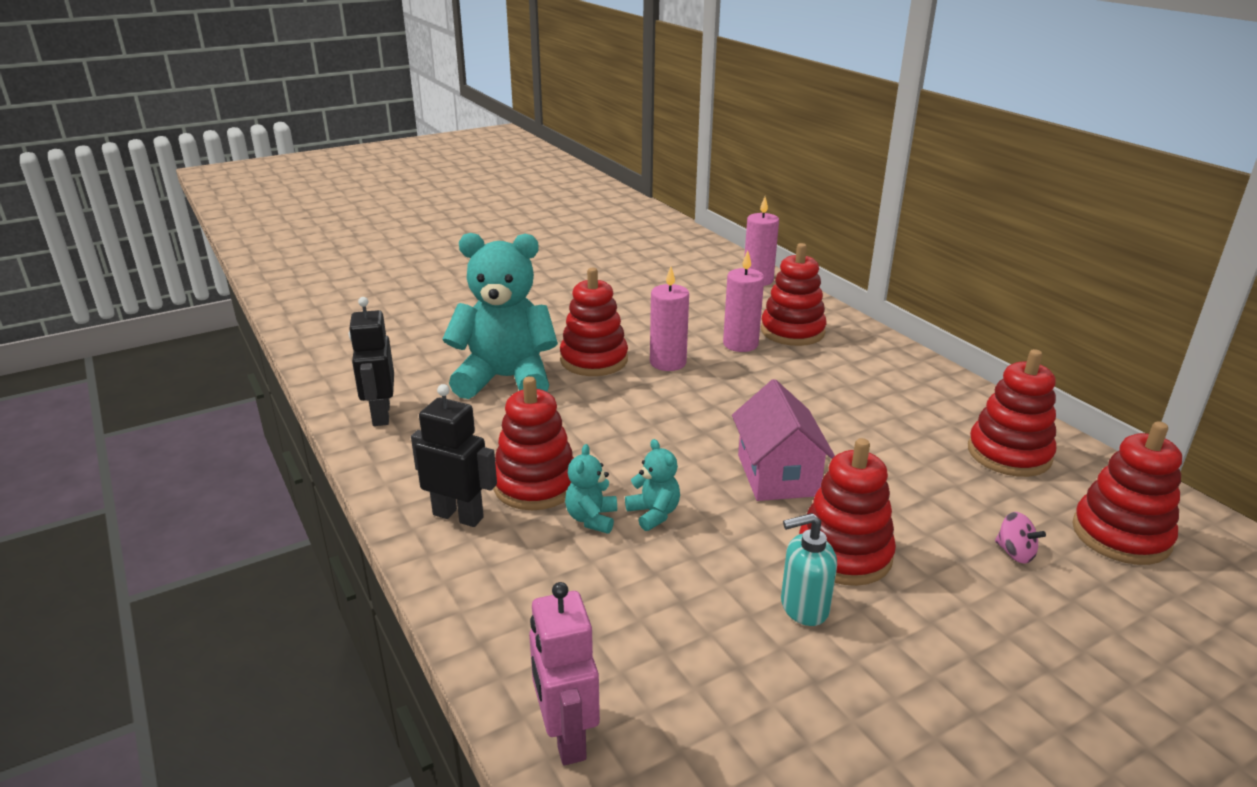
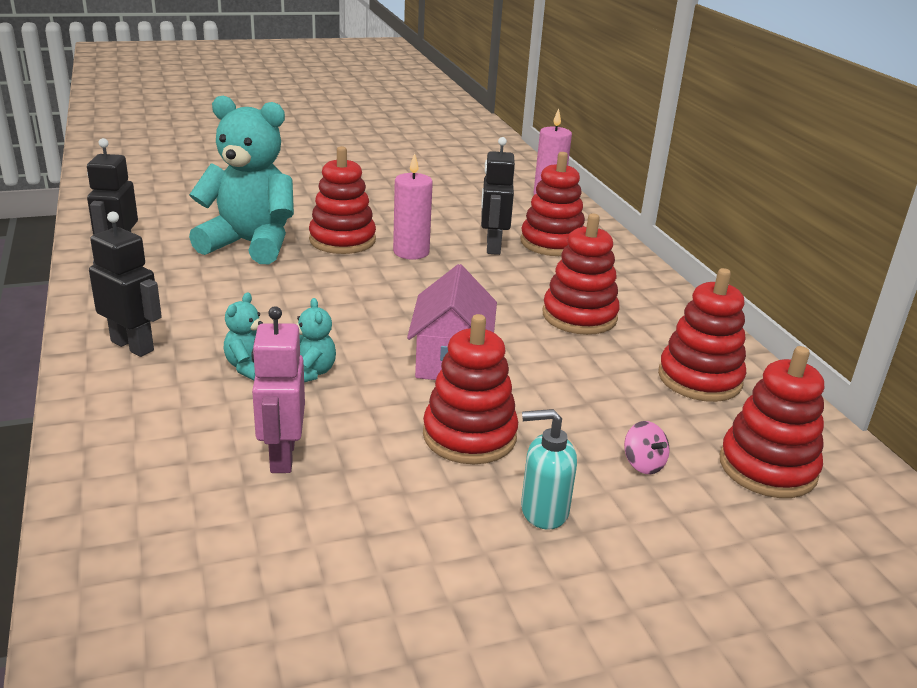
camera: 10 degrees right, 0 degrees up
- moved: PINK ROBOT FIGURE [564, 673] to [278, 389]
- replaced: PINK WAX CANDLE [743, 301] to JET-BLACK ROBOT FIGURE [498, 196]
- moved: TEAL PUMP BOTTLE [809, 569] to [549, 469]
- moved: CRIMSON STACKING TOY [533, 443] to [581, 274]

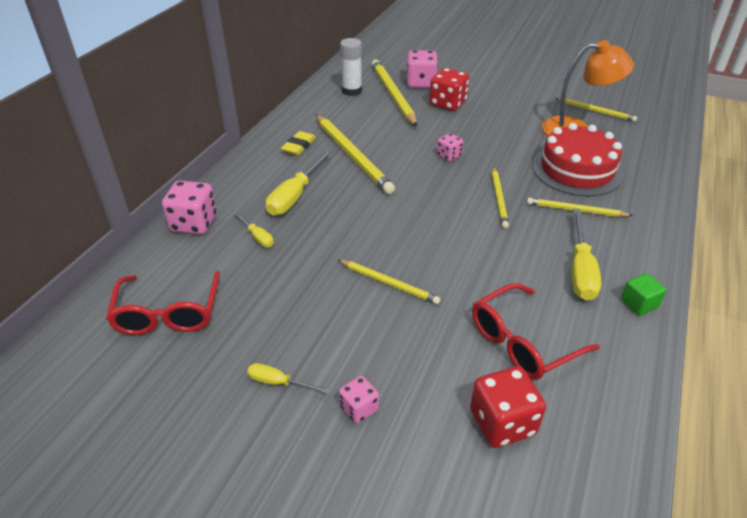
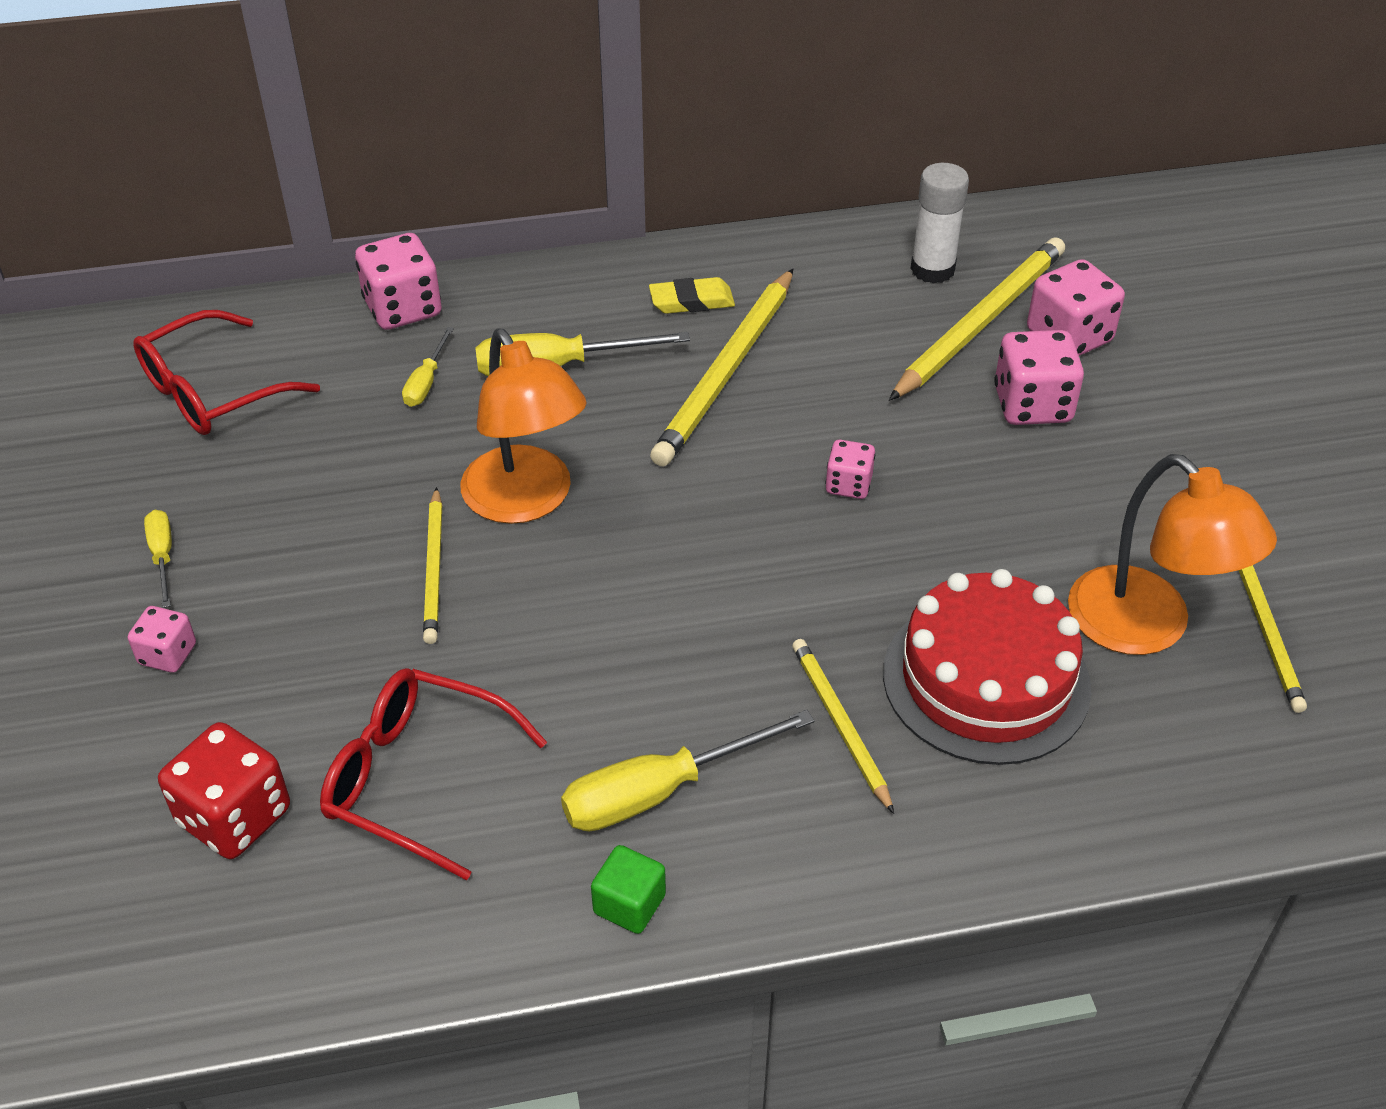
camera: 55 degrees right, 5 degrees up
- added: BRIGHT ORANGE LAMP [523, 426]
- recoloured: CRIMSON DICE [449, 89] to PINK DICE [1039, 377]
- removed: BRIGHT YELLOW PENCIL [500, 197]

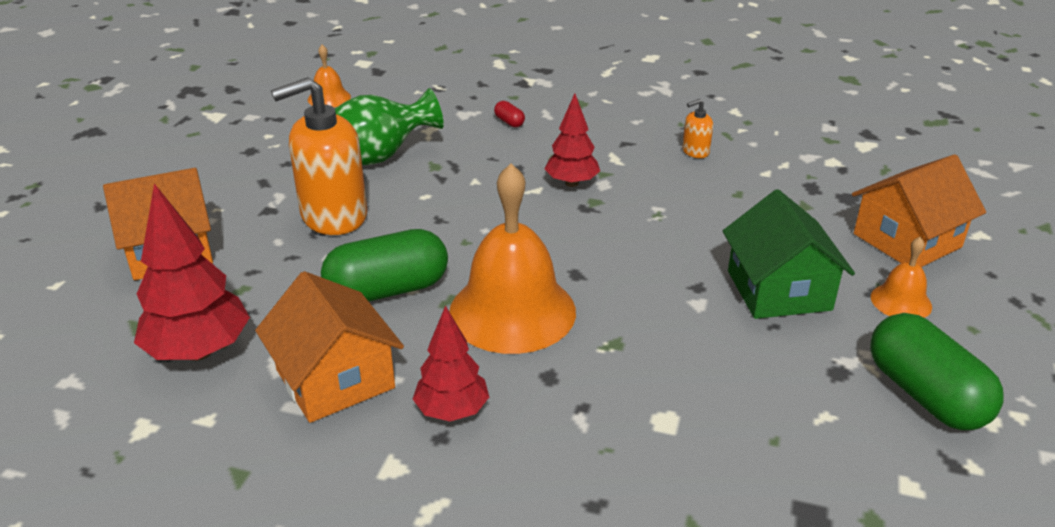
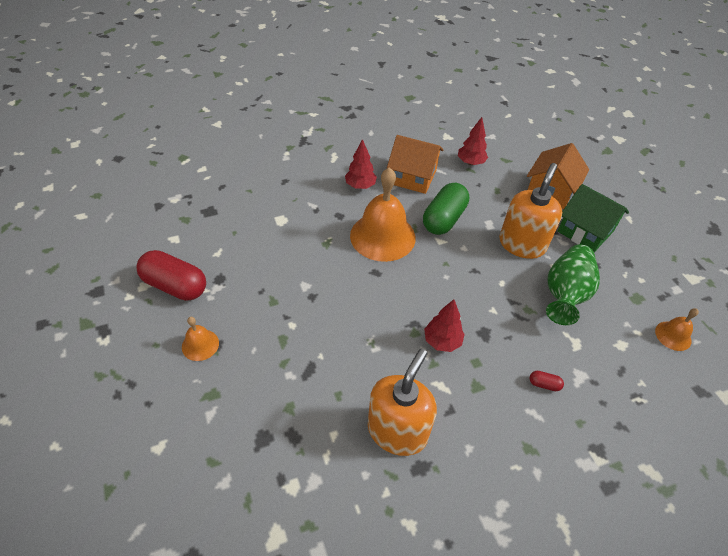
camera: 140 degrees right, 15 degrees up
- recoloured: EMERALD CAPSULE [937, 371] to CRIMSON CAPSULE [171, 275]
- resized: BRIGHT ORANGE PUMP BOTTLE [697, 128] = [402, 402] x2.32
- resized: CRIMSON TREE [192, 272] = [473, 141] x0.64
- moved: EMERALD COTTAGE [789, 254] to [593, 218]
- removed: BRIGHT ORANGE COTTAGE [919, 210]

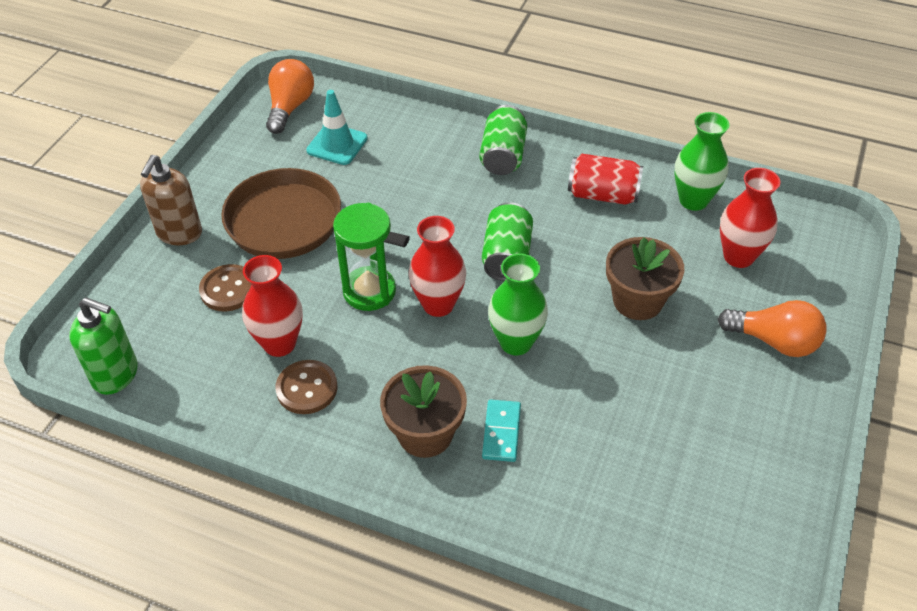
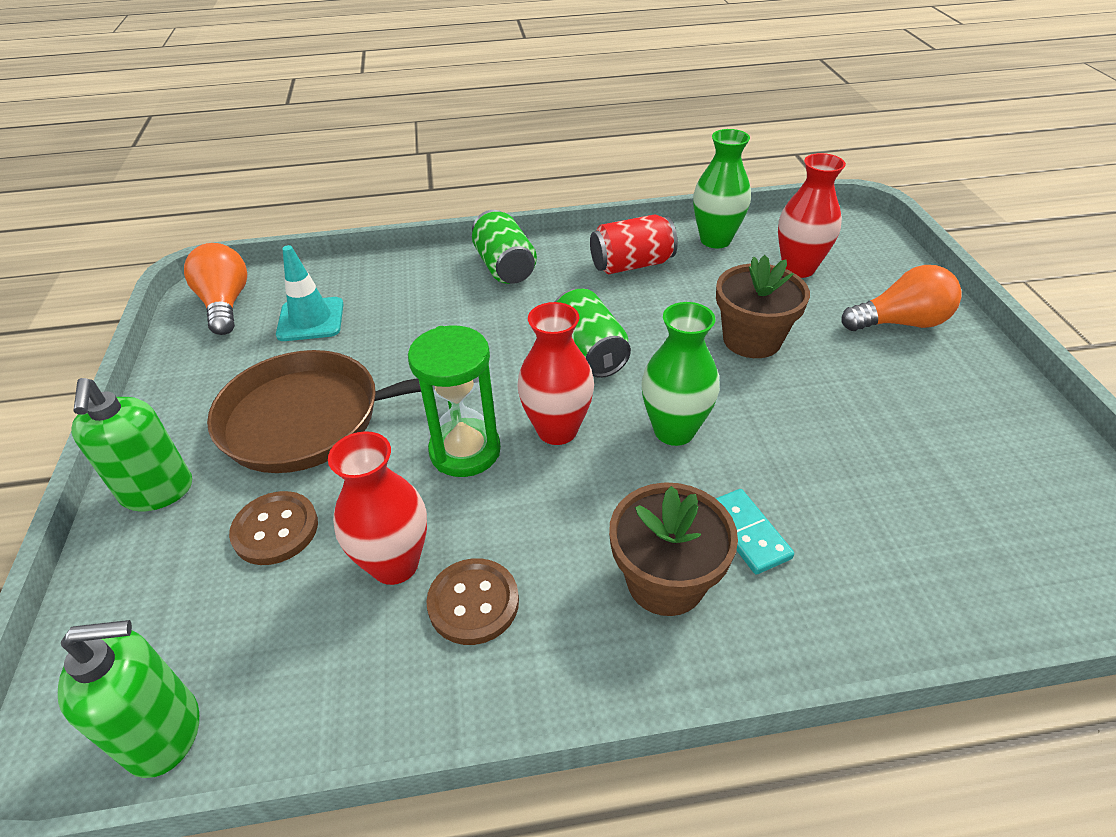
camera: 30 degrees left, 5 degrees down
- recoloured: DARK BROWN PUMP BOTTLE [171, 200] to EMERALD PUMP BOTTLE [131, 445]

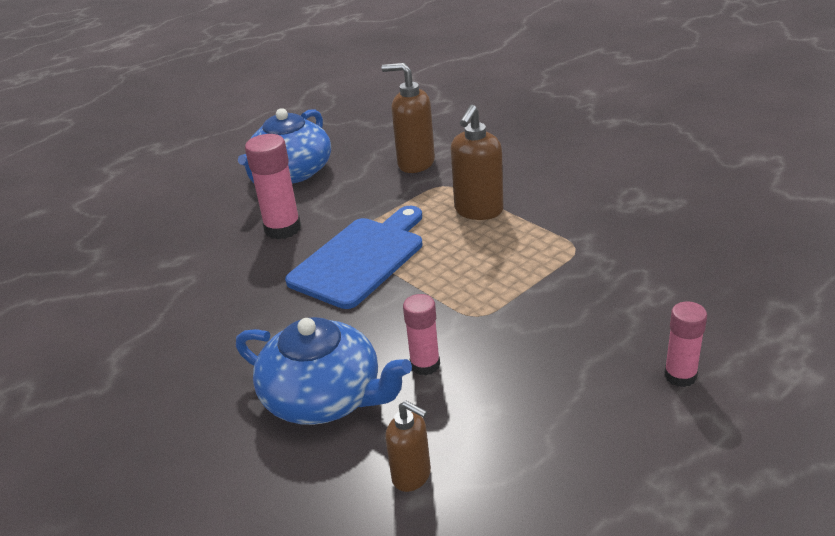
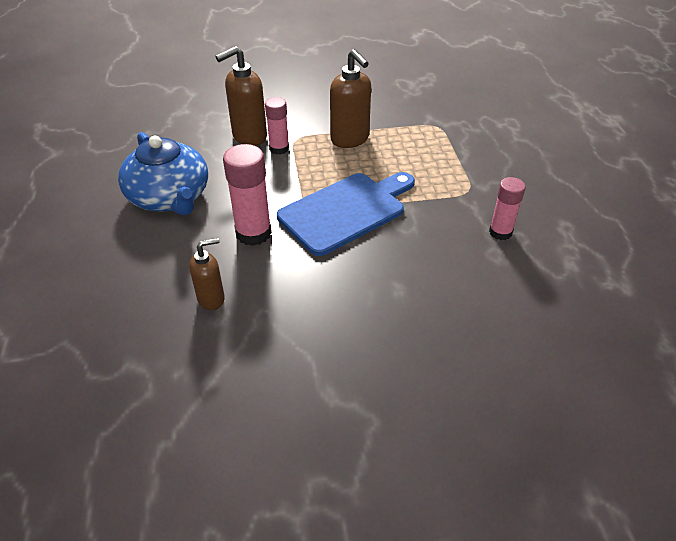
camera: 60 degrees left, 10 degrees up
- moved: DARK BROWN PUMP BOTTLE [408, 446] to [207, 274]
- moved: PINK GLUE [685, 344] to [277, 126]
- turned: BLUE CUTTING BOARD [353, 257] = [346, 214] 75 degrees clockwise
- removed: BLUE TEA POT [324, 371]

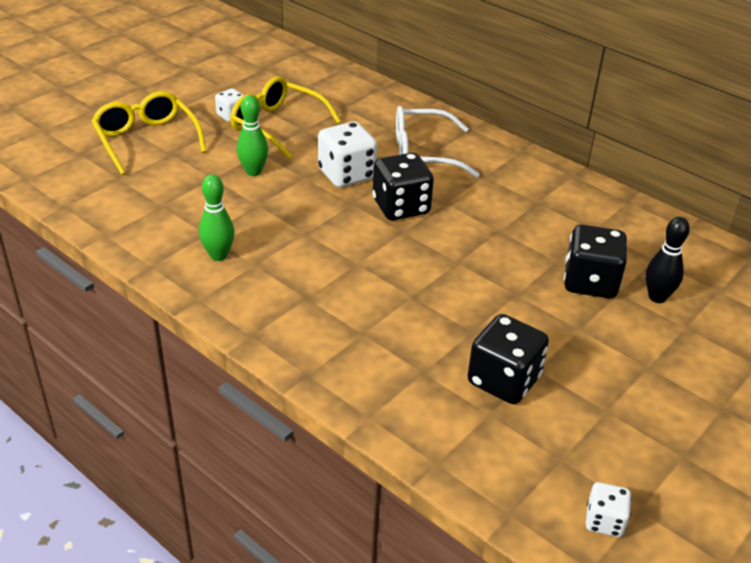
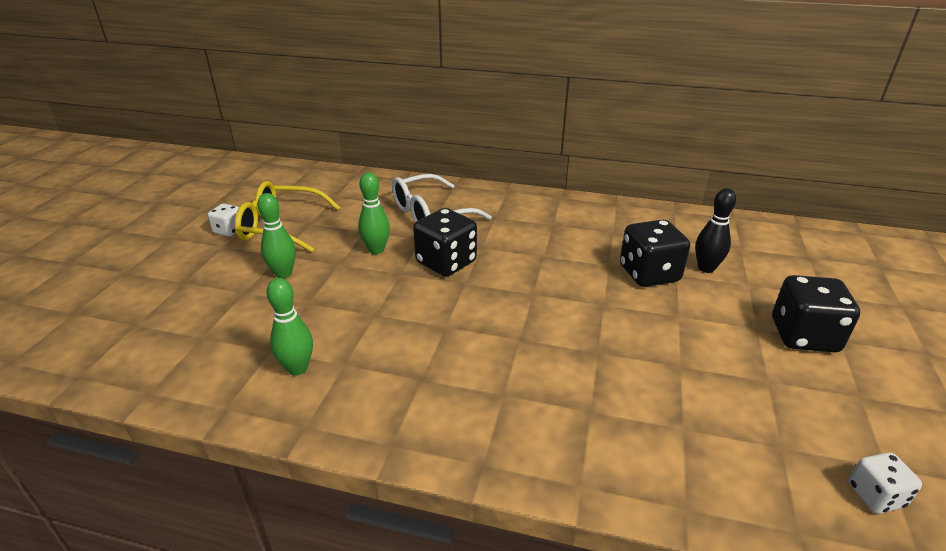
camera: 25 degrees left, 5 degrees down
- replaced: PURE WHITE DICE [347, 154] to EMERALD SKITTLE [374, 213]
- moved: JET-BLACK DICE [508, 359] to [816, 314]
- removed: BRIGHT YELLOW SPECTACLES [149, 133]

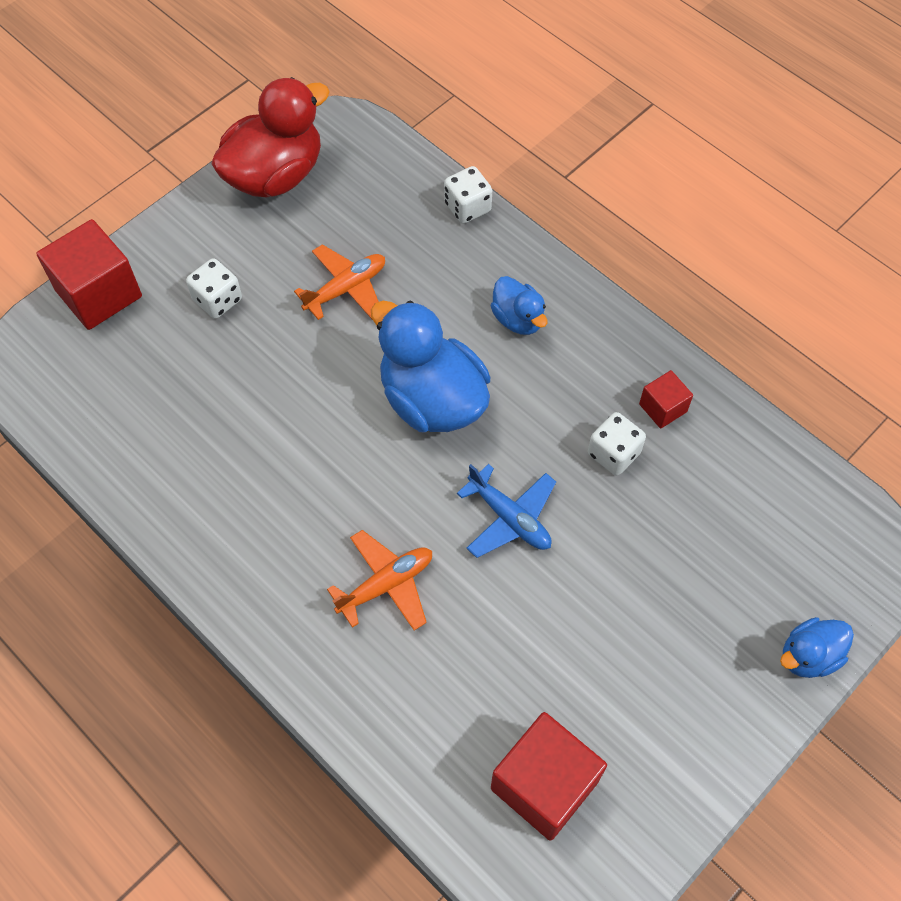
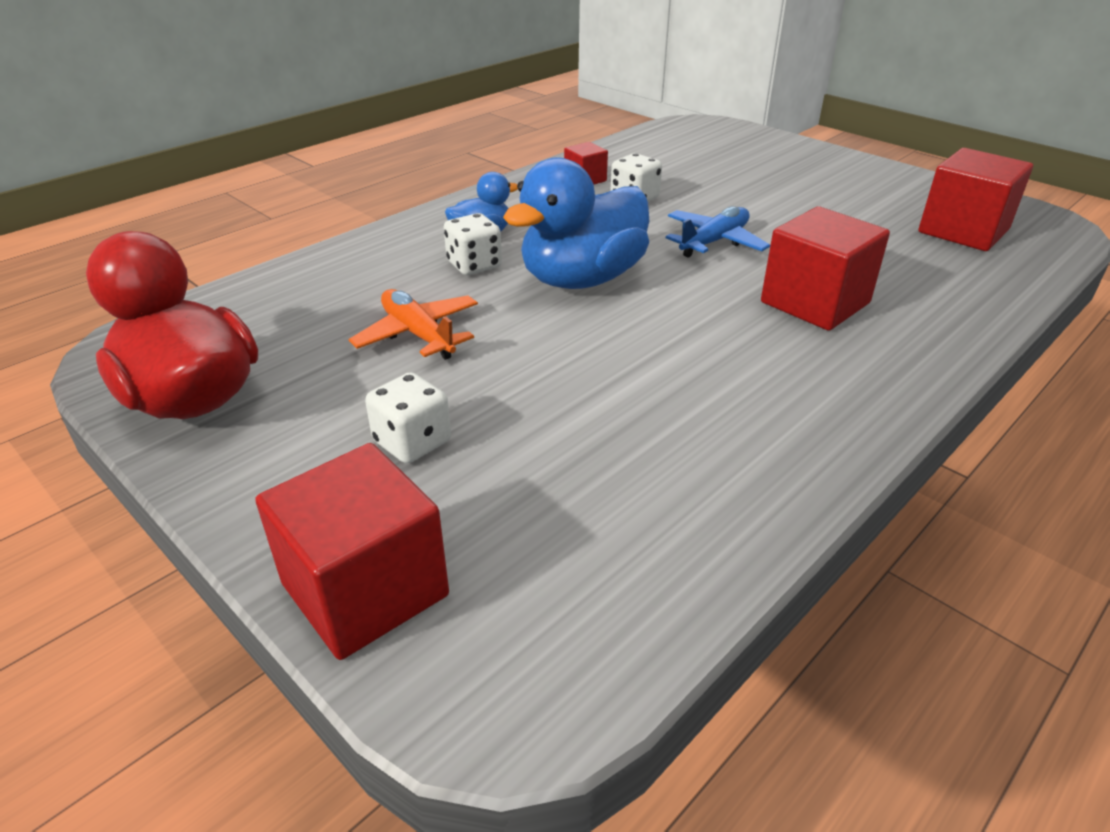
camera: 90 degrees left, 25 degrees down
- moved: PURE WHITE DICE [468, 195] to [473, 244]
- replaced: BRIGHT ORANGE AEROPLANE [379, 580] to CRIMSON BLOCK [825, 268]
- removed: BLUE DUCK [817, 647]

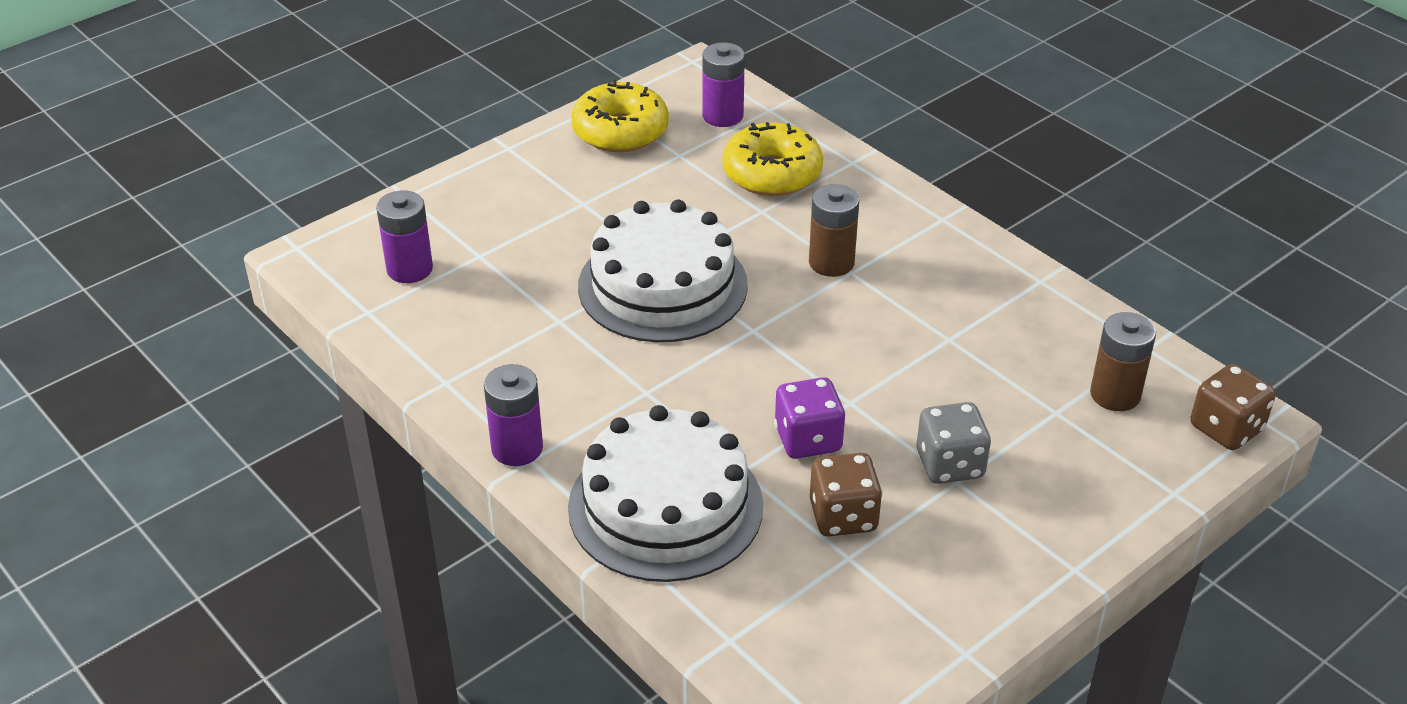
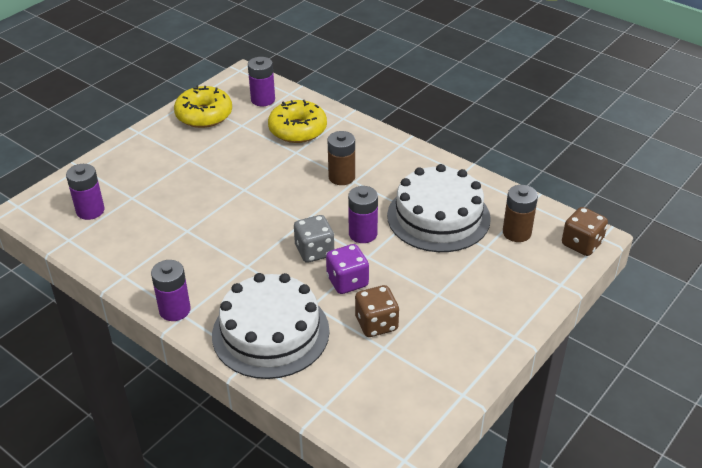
camera: 10 degrees left, 0 degrees up
- moved: GREY DICE [954, 443] to [314, 239]
- added: PURPLE POWER CELL [363, 214]
- moved: PURE WHITE GATEAU [663, 271] to [439, 208]

